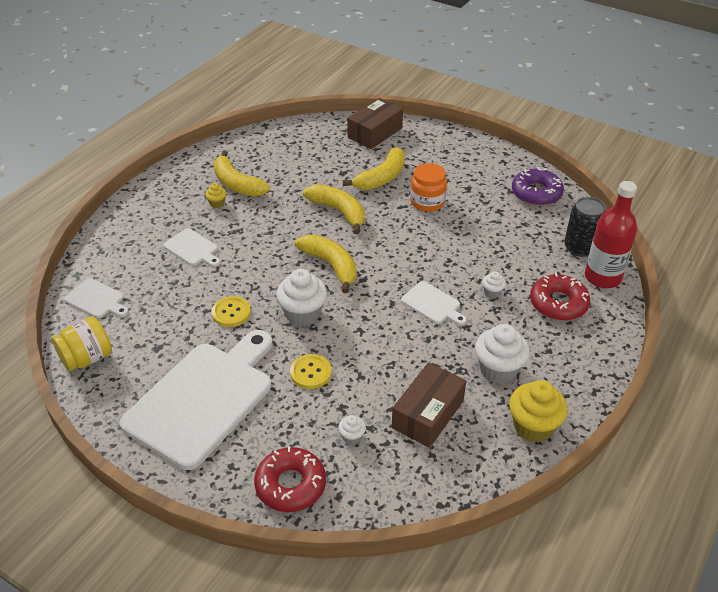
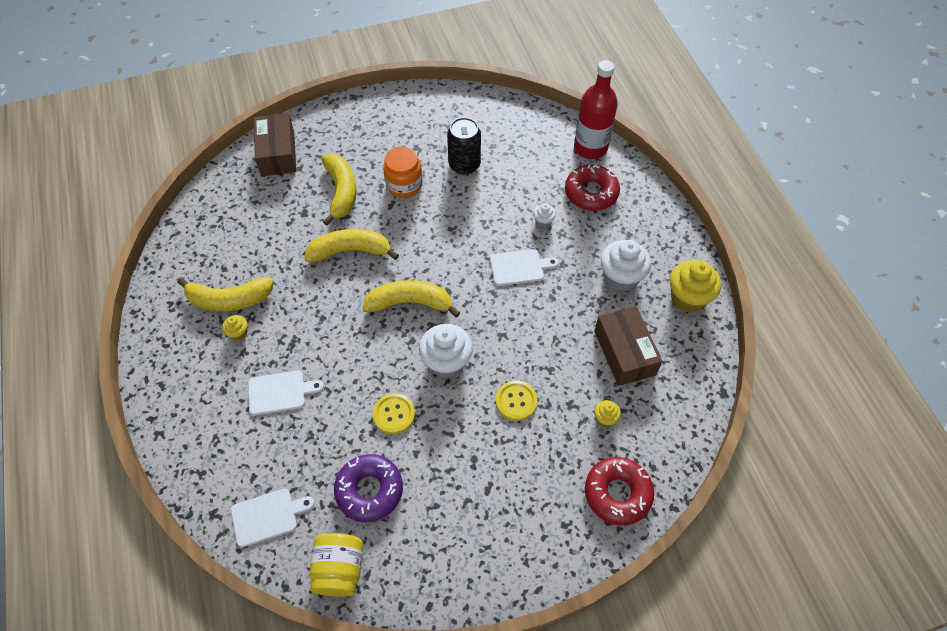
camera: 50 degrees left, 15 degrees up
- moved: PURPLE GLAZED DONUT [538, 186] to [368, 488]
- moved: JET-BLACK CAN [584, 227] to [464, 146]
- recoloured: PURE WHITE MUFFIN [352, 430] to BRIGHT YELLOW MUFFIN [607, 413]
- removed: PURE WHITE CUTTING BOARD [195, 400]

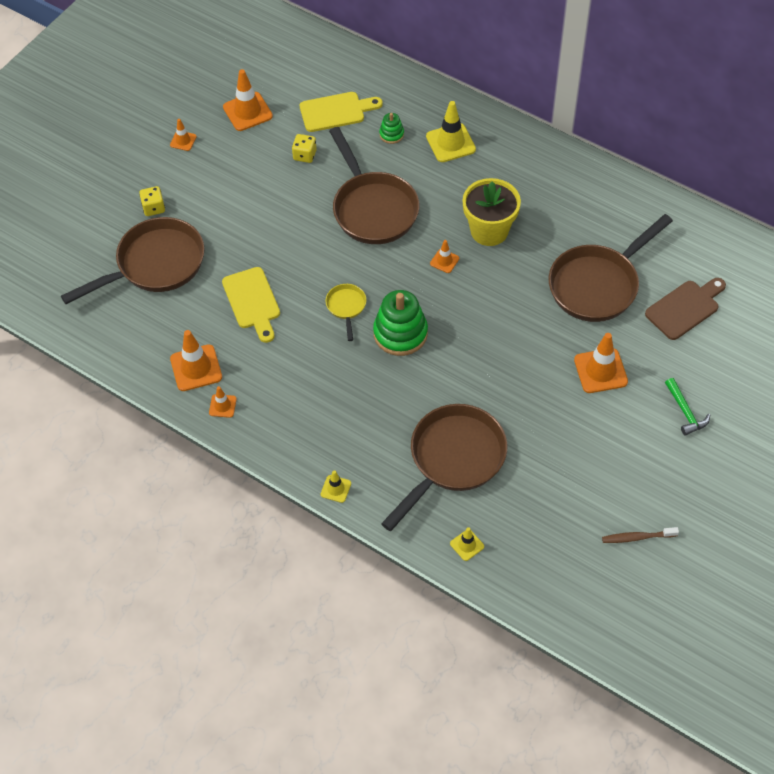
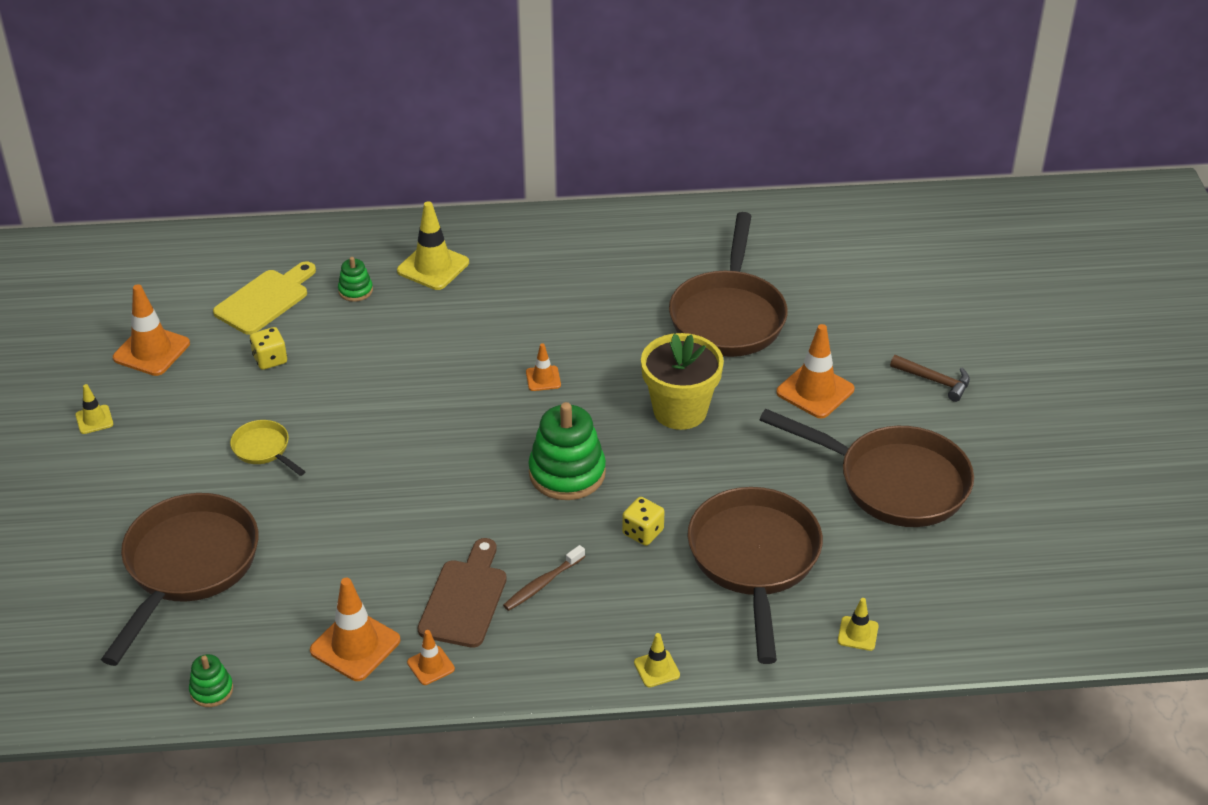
camera: 40 degrees left, 15 degrees down
- recoloured: BRIGHT ORANGE TRAFFIC CONE [183, 135] to BRIGHT YELLOW TRAFFIC CONE [94, 409]
- added: EMERALD STACKING TOY [211, 680]
- moved: BRIGHT YELLOW FRYING PAN [346, 312] to [268, 448]
- moved: DARK BROWN CUTTING BOARD [685, 309] to [462, 593]
- moved: DARK BROWN DENTAL BRUSH [640, 535] to [544, 578]
- moved: BRIGHT YELLOW DICE [152, 201] to [643, 521]
- moved: BRIGHT YELLOW POTTED PLANT [491, 212] to [682, 381]
- moved: DARK BROWN FRYING PAN [374, 185] to [867, 468]
- recoloured: EMERALD CARPENTER'S HAMMER [687, 407] to DARK BROWN CARPENTER'S HAMMER [930, 378]
- removed: BRIGHT YELLOW CUTTING BOARD [251, 305]

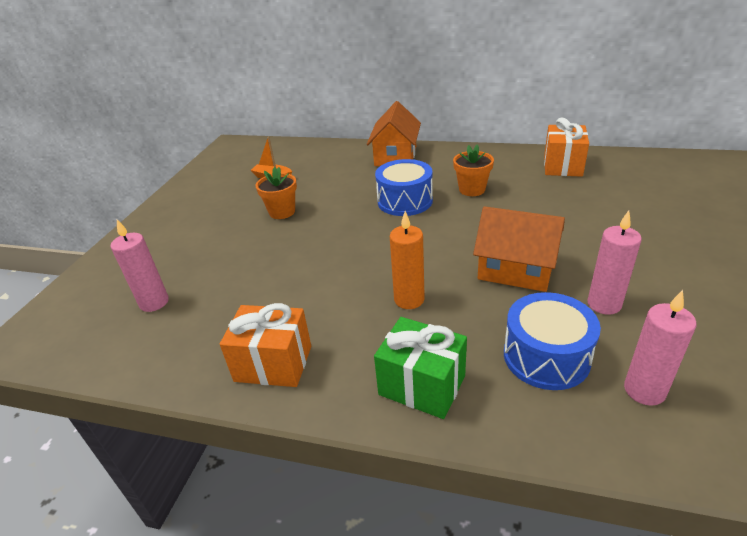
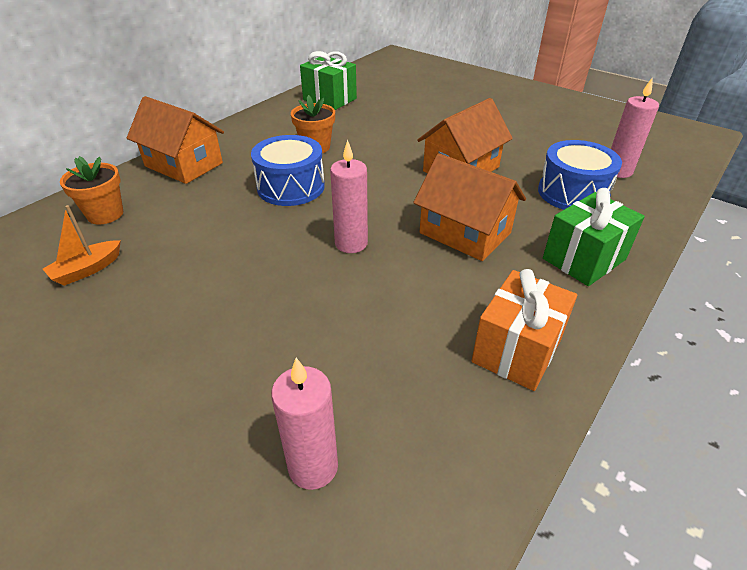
camera: 70 degrees left, 5 degrees up
- moved: BRIGHT ORANGE POTTED PLANT [276, 193] to [91, 190]
- recoloured: BRIGHT ORANGE GIFT [566, 147] to EMERALD GIFT [328, 80]
- moved: PINK WAX CANDLE [614, 263] to [349, 196]
- replaced: BRIGHT ORANGE WAX CANDLE [407, 260] to BRIGHT ORANGE COTTAGE [469, 207]

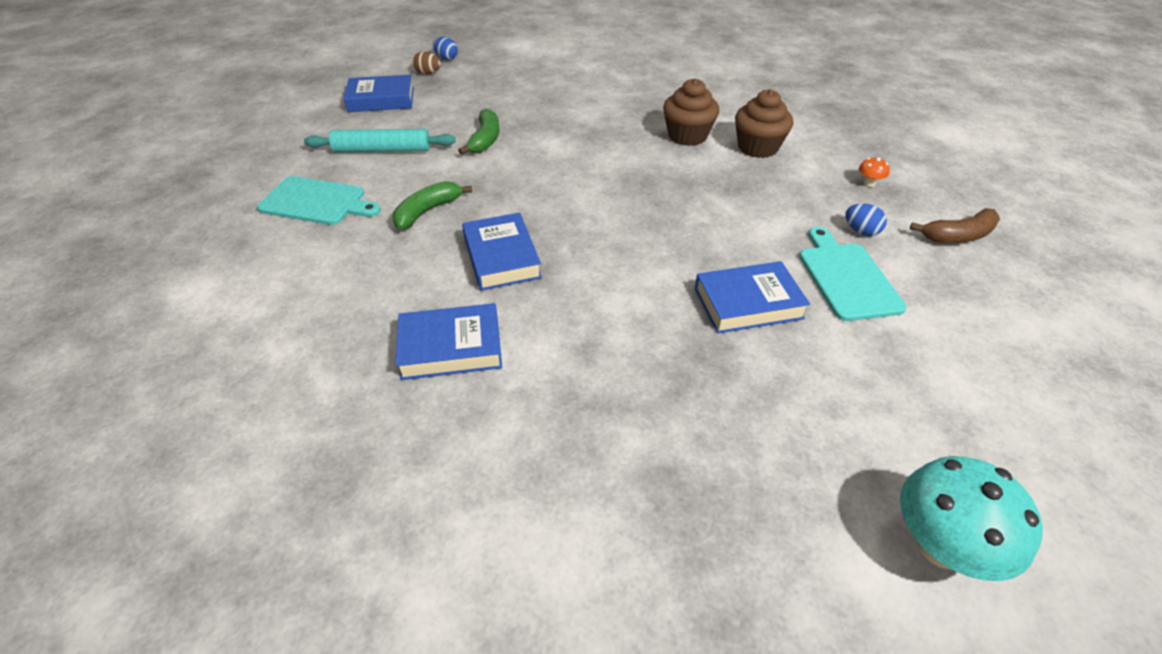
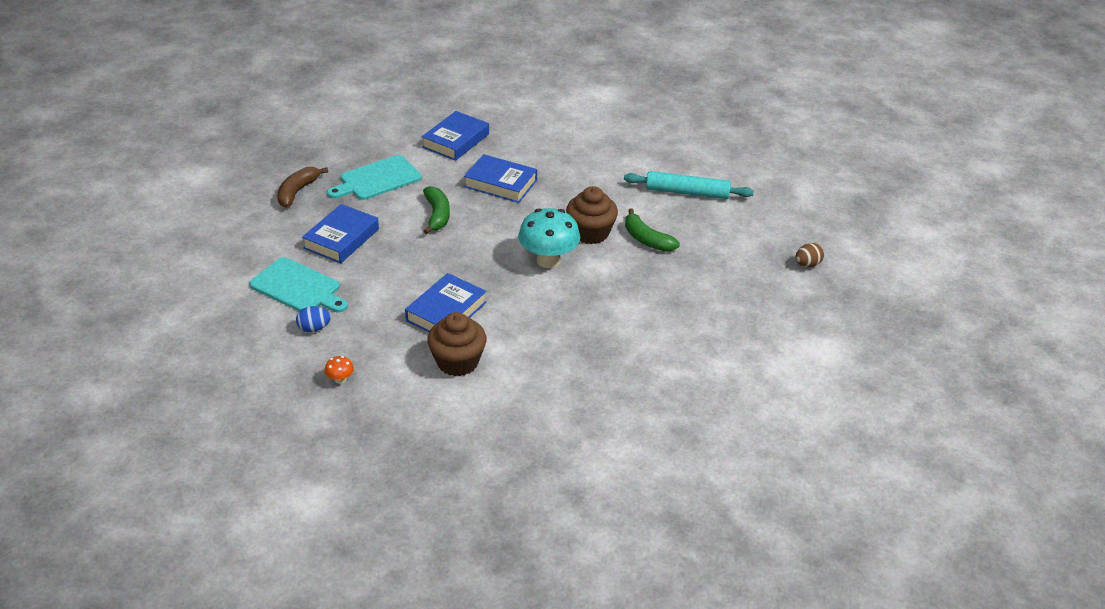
camera: 130 degrees right, 5 degrees down
- moved: DARK BROWN BANANA FRUIT [955, 225] to [302, 187]
- moved: TEAL CUTTING BOARD [319, 200] to [374, 177]
- moved: BLUE HARDBACK [378, 93] to [446, 302]
- moved: EMERALD BANANA FRUIT [432, 205] to [436, 210]
- moved: TEAL MUSHROOM [971, 518] to [549, 238]
- moved: DARK BROWN MUFFIN [691, 112] to [592, 215]
- turned: TEAL PASTRY ROLLER [380, 140] = [689, 185] 60 degrees clockwise
- removed: BLUE EGG [445, 48]

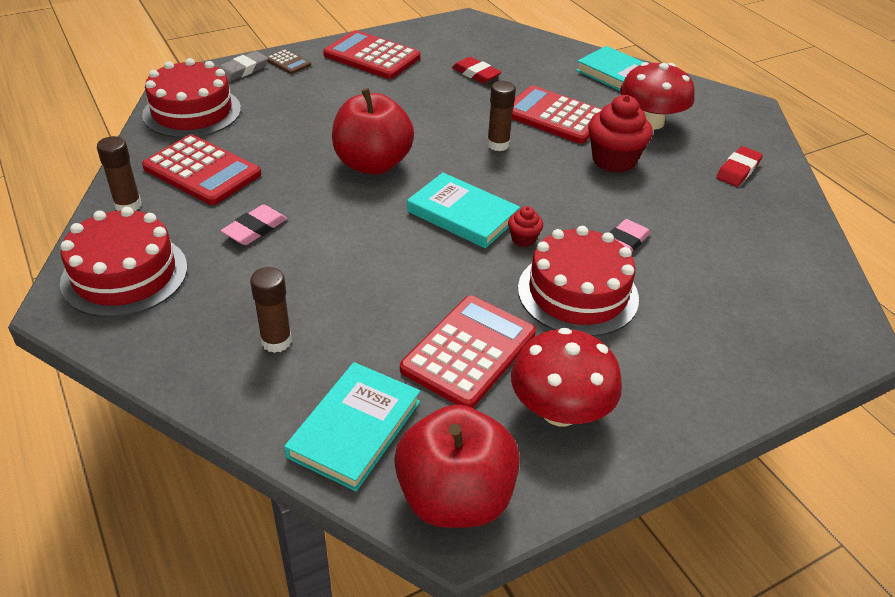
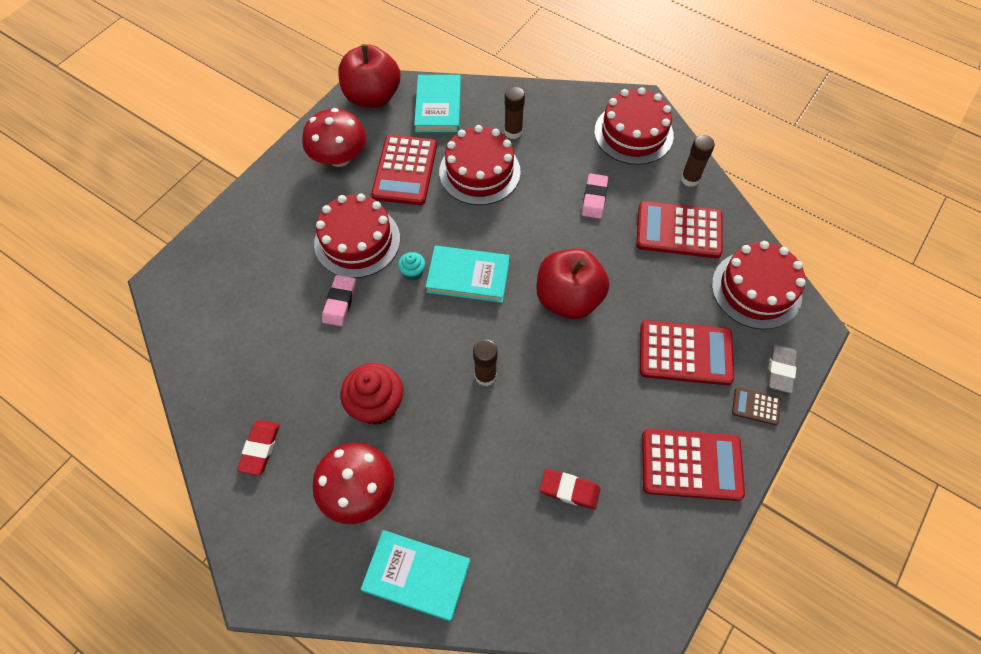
camera: 155 degrees right, 20 degrees up
- recoloured: CRIMSON MUFFIN [525, 226] to TEAL MUFFIN [412, 266]
- added: CRIMSON GATEAU [479, 165]
- moved: CRIMSON CALCULATOR [557, 114] to [687, 352]

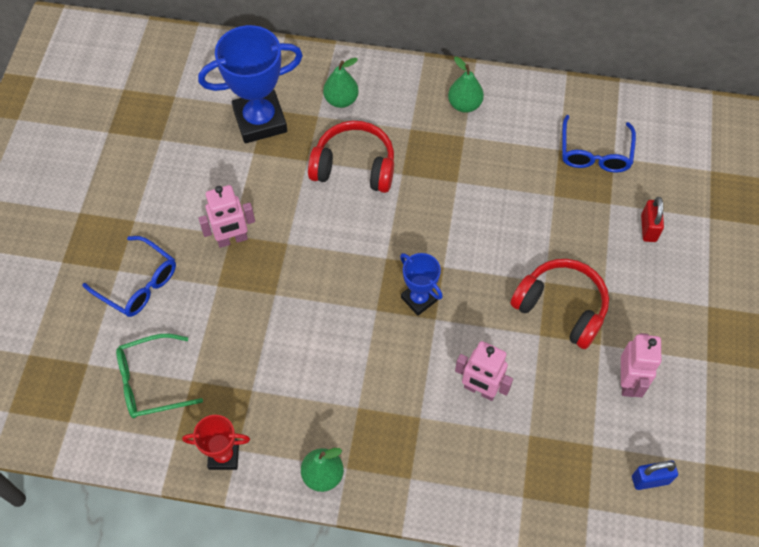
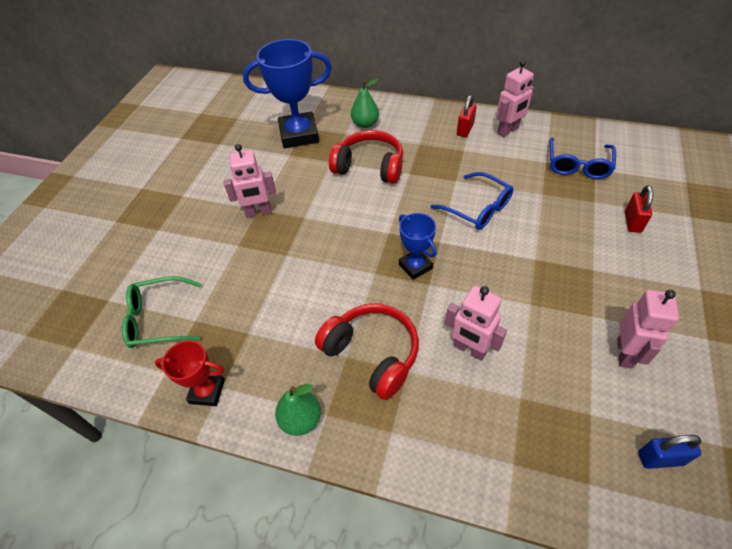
camera: 10 degrees right, 10 degrees down
- moved: CRIMSON HEADSET [559, 304] to [367, 351]
- moved: BLUE SPECTACLES [129, 276] to [472, 201]
- replaced: EMERALD PEAR [466, 85] to CRIMSON SMALL LOCK [467, 116]
- added: PINK ROBOT FIGURE [515, 98]

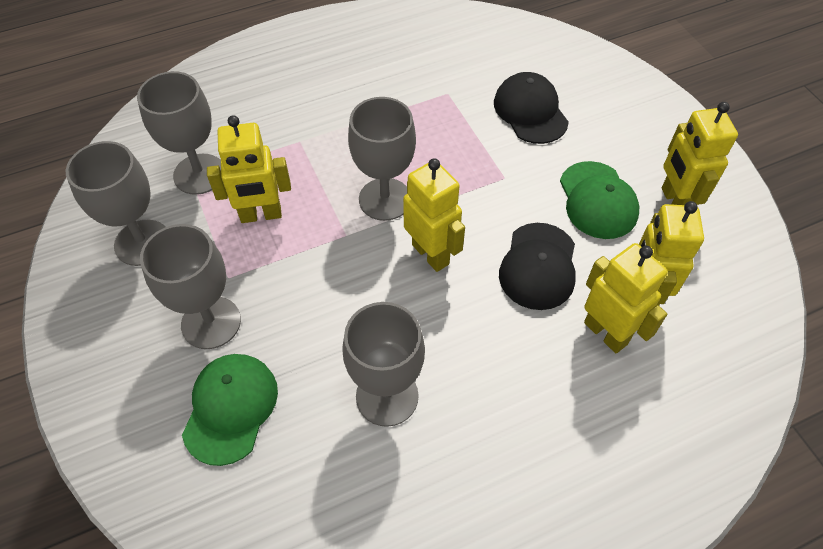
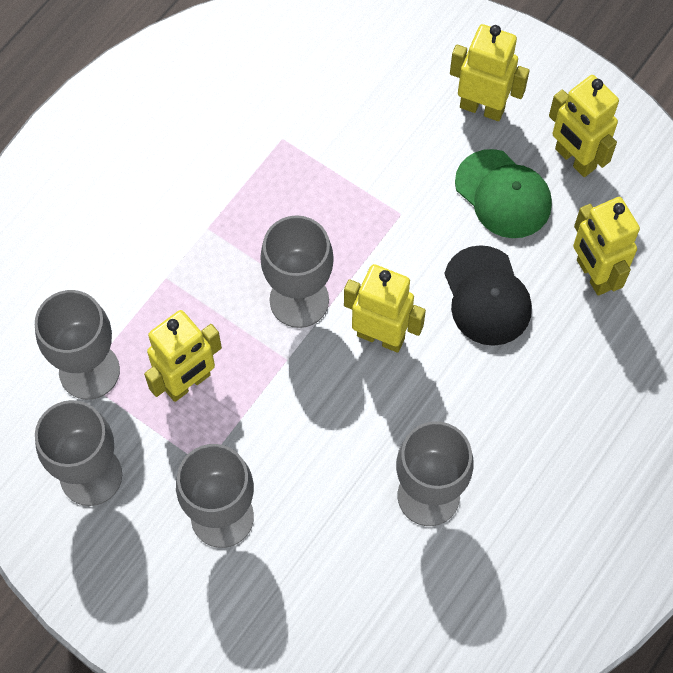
camera: 30 degrees left, 10 degrees up
- moved: BRIGHT YELLOW ROBOT FIGURE [626, 298] to [490, 72]
- removed: EMERALD BASEBALL CAP [230, 410]
- removed: JET-BLACK BASEBALL CAP [531, 108]

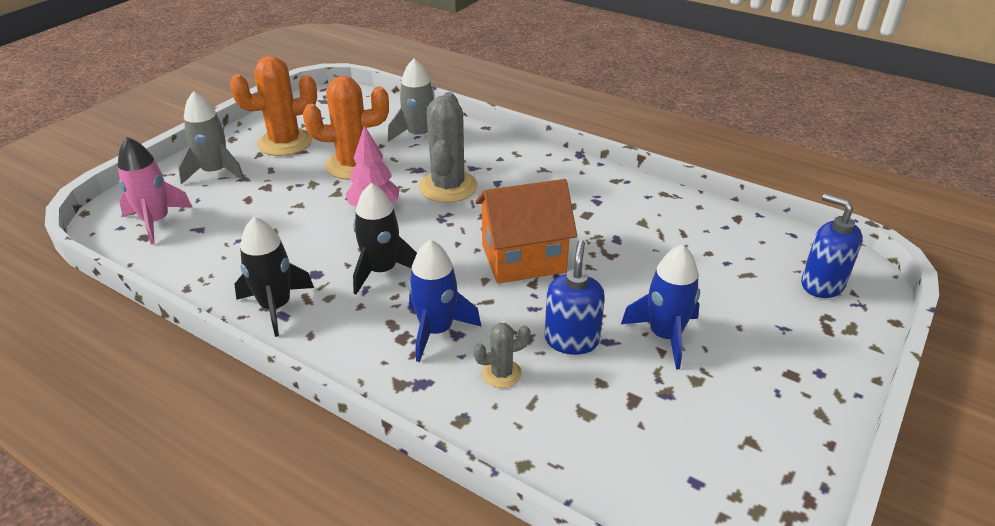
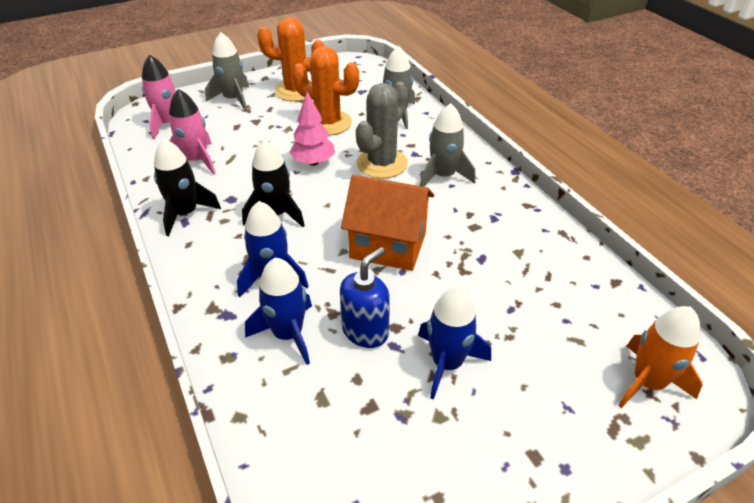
camera: 30 degrees right, 5 degrees up
- added: PINK SPACESHIP [192, 132]
- replaced: GREY SAGUARO CACTUS [502, 355] to BLUE SPACESHIP [278, 311]
- added: GREY SPACESHIP [447, 145]
- replaced: BLUE PUMP BOTTLE [832, 246] to BRIGHT ORANGE SPACESHIP [660, 357]

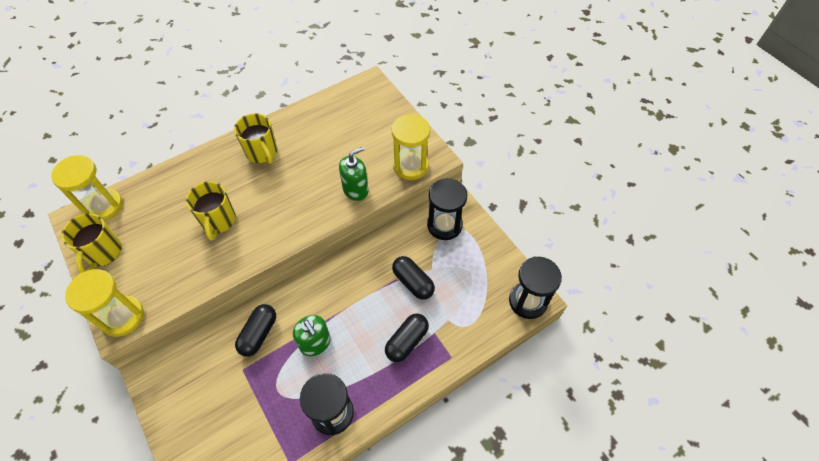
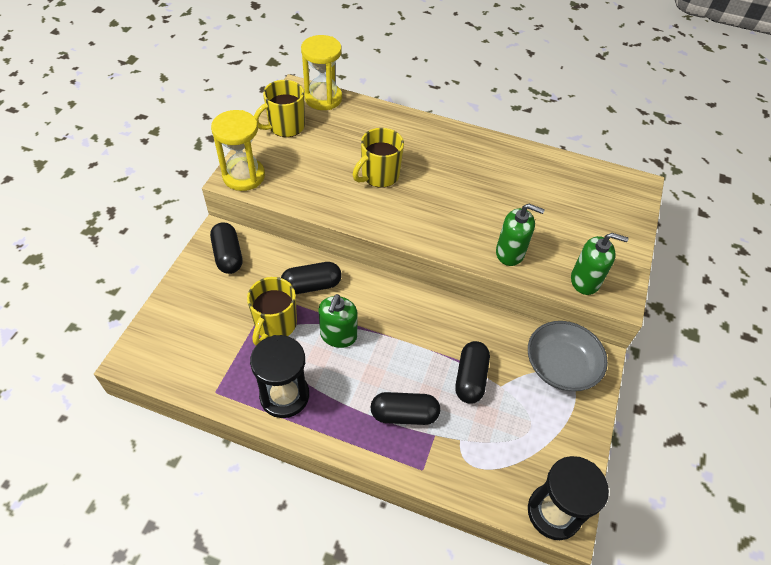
camera: 50 degrees right, 5 degrees down
- added: JET-BLACK CAPSULE [226, 248]
- moved: BRIGHT YELLOW MUG [255, 138] to [272, 311]
- replaced: JET-BLACK HOURGLASS [447, 209] to GREY BOWL [568, 356]
- replaced: BRIGHT YELLOW HOURGLASS [411, 147] to EMERALD PUMP BOTTLE [600, 264]

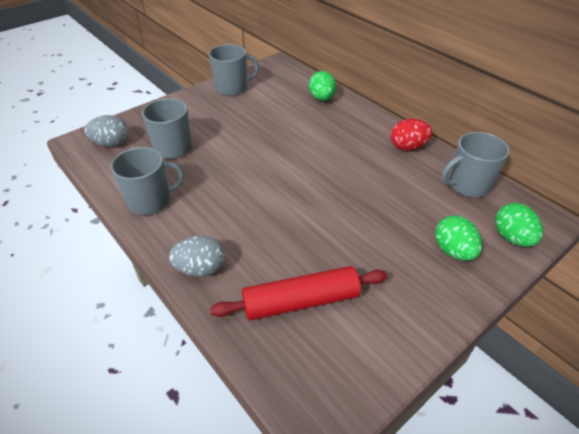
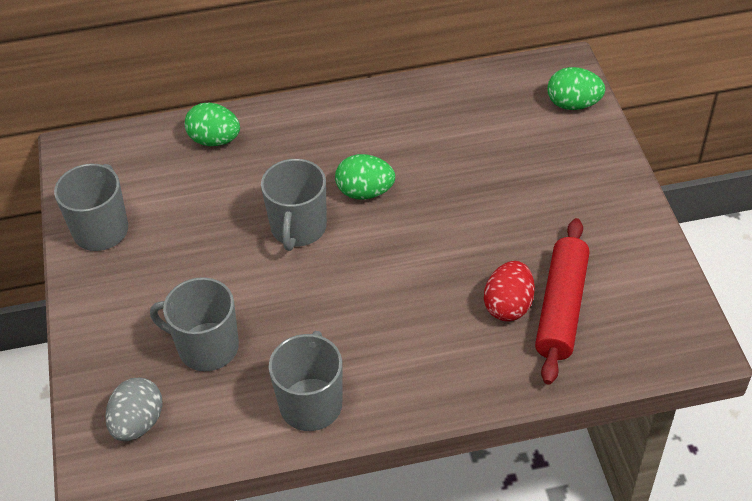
camera: 60 degrees left, 5 degrees up
- moved: GREY MUG [476, 164] to [294, 205]
- moved: EMERALD EGG [458, 238] to [365, 176]
- moved: CRIMSON EGG [411, 135] to [509, 291]
- removed: GREY EGG [197, 256]

